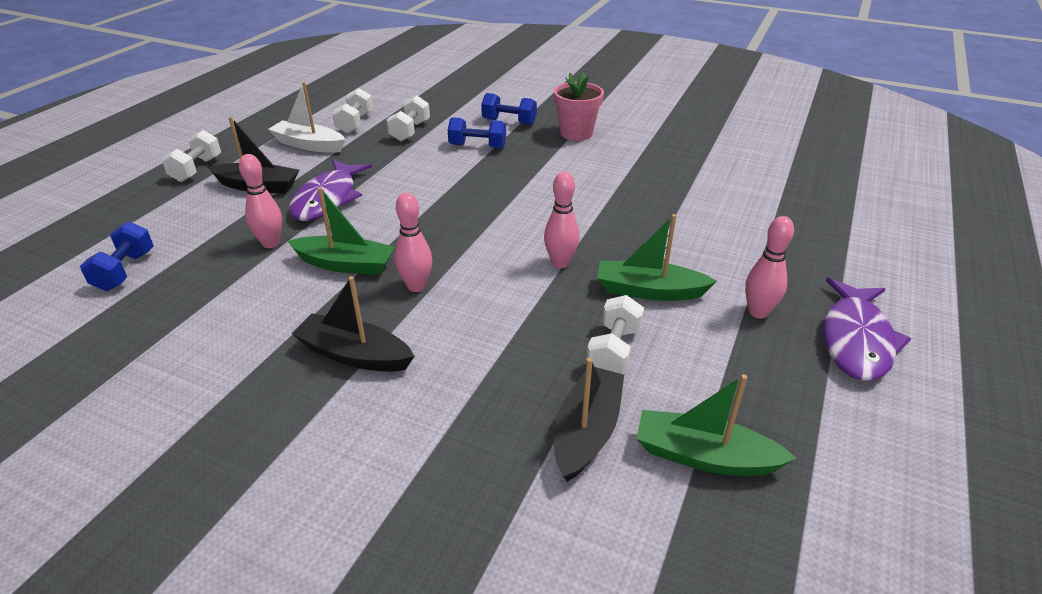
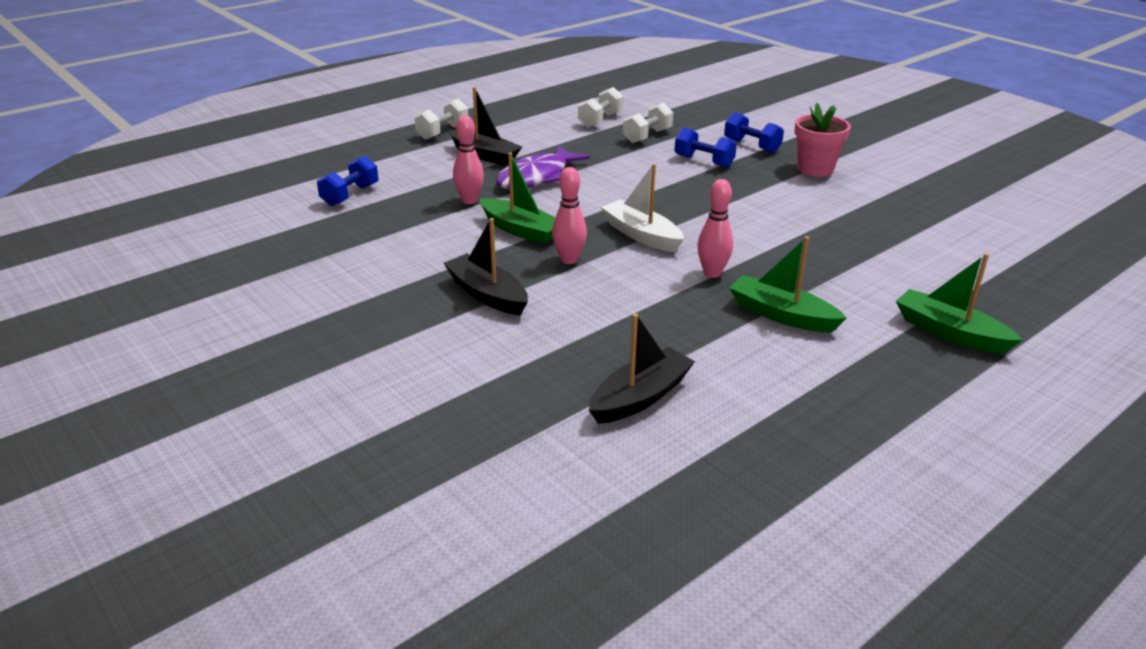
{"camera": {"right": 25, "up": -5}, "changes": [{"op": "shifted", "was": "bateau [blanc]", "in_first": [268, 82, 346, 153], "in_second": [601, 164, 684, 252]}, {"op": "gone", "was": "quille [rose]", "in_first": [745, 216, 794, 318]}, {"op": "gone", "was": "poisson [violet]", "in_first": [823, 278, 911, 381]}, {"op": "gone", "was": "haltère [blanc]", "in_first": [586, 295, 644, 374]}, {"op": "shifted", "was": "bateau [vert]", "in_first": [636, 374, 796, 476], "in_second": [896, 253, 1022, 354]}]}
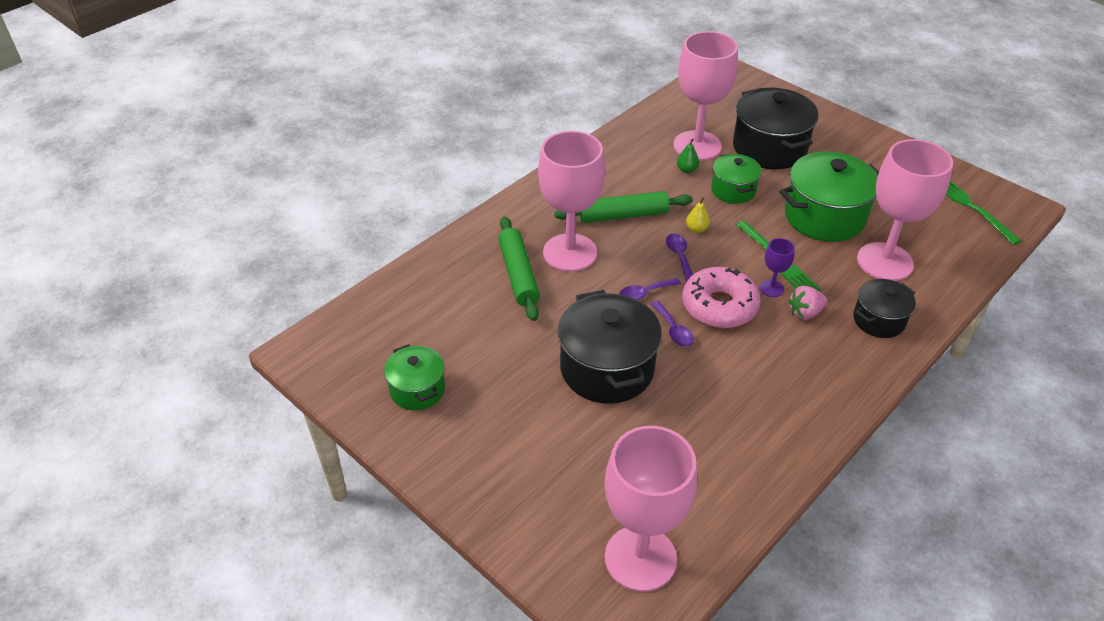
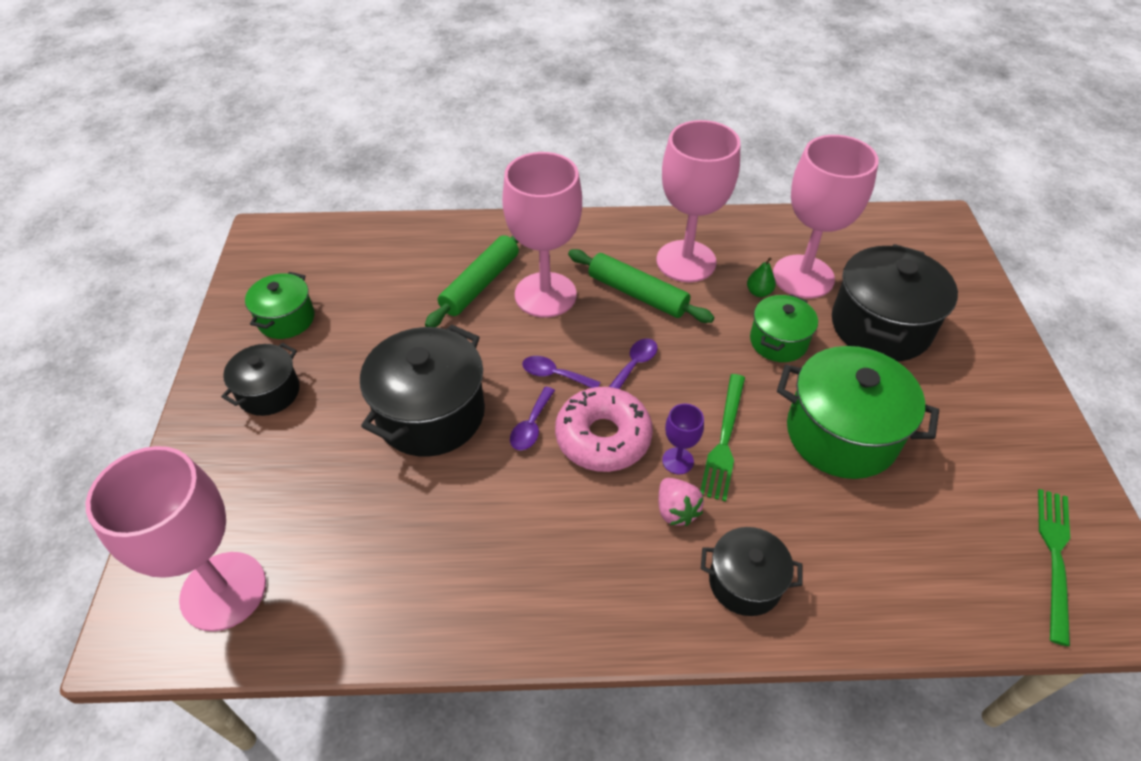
{"camera": {"right": 45, "up": 5}, "changes": [{"op": "shifted", "was": "verre à pied [rose]", "in_first": [857, 139, 953, 281], "in_second": [657, 120, 741, 282]}, {"op": "gone", "was": "poire [jaune]", "in_first": [686, 197, 710, 233]}, {"op": "rotated", "was": "fraise [rose]", "in_first": [788, 286, 828, 320], "in_second": [658, 478, 704, 526], "clockwise": -135}, {"op": "new", "now": "marmite [noir]", "in_second": [221, 343, 300, 416]}]}
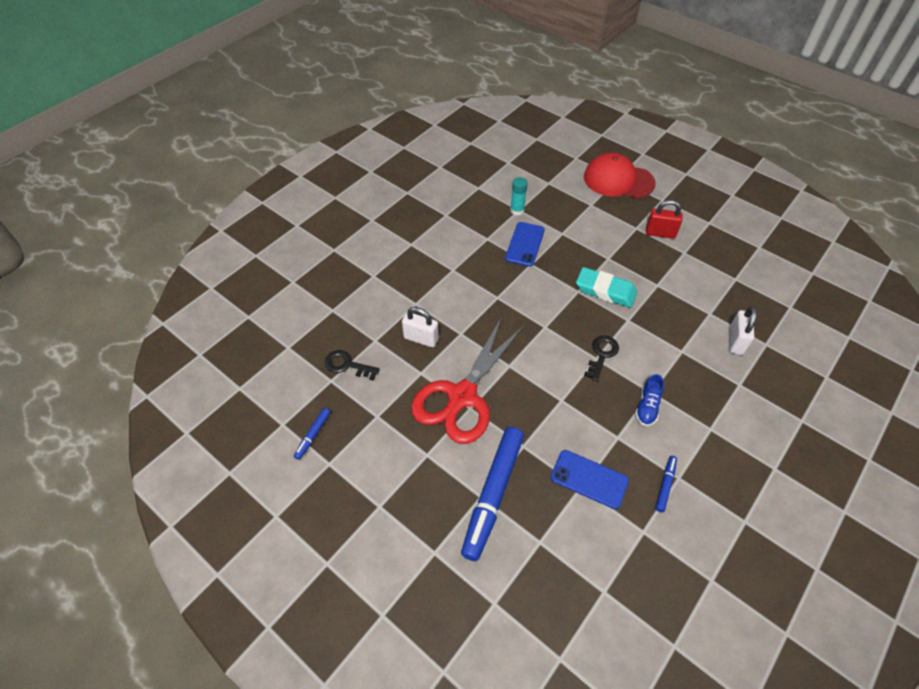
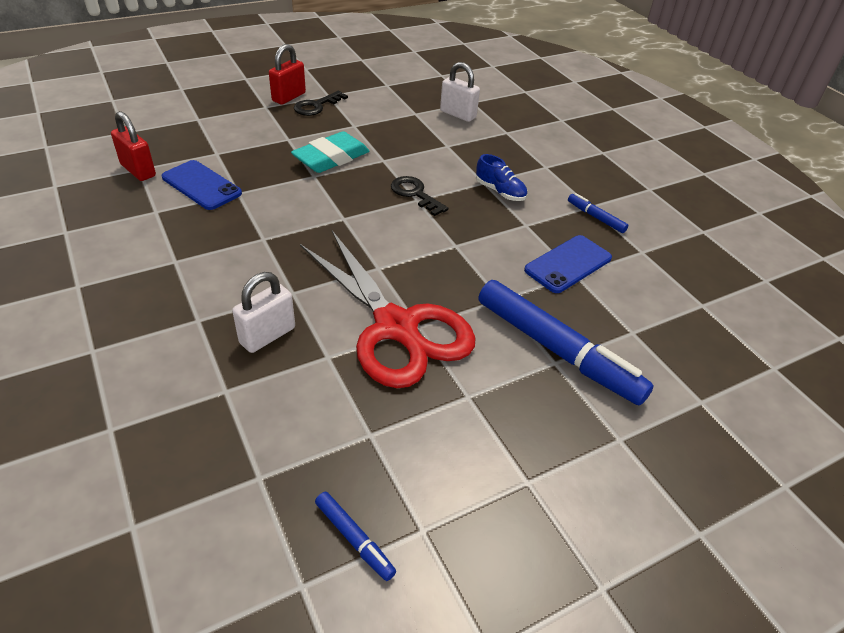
{"camera": {"right": -70, "up": -10}, "changes": [{"op": "gone", "was": "casquette [rouge]", "in_first": [584, 153, 656, 199]}, {"op": "swapped", "was": "bâton de colle [turquoise]", "now": "cadenas [rouge]", "in_first": [510, 177, 528, 215], "in_second": [111, 111, 156, 181]}, {"op": "shifted", "was": "clé [noir]", "in_first": [324, 350, 380, 381], "in_second": [294, 91, 348, 116]}]}
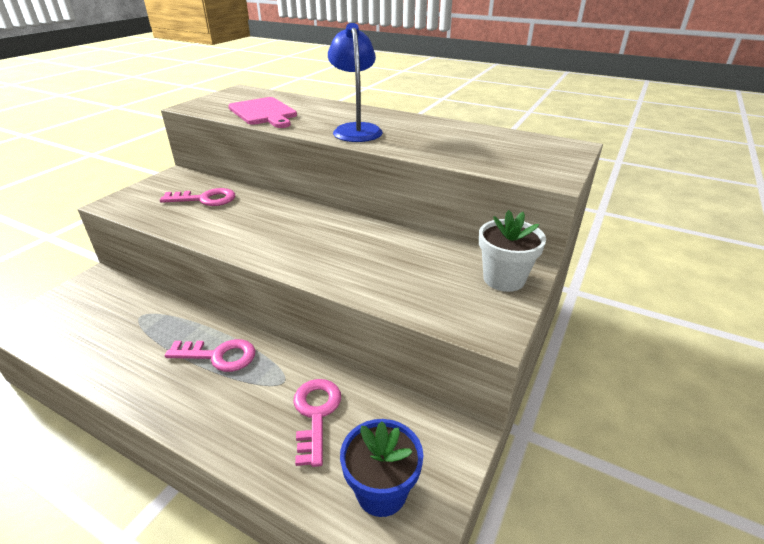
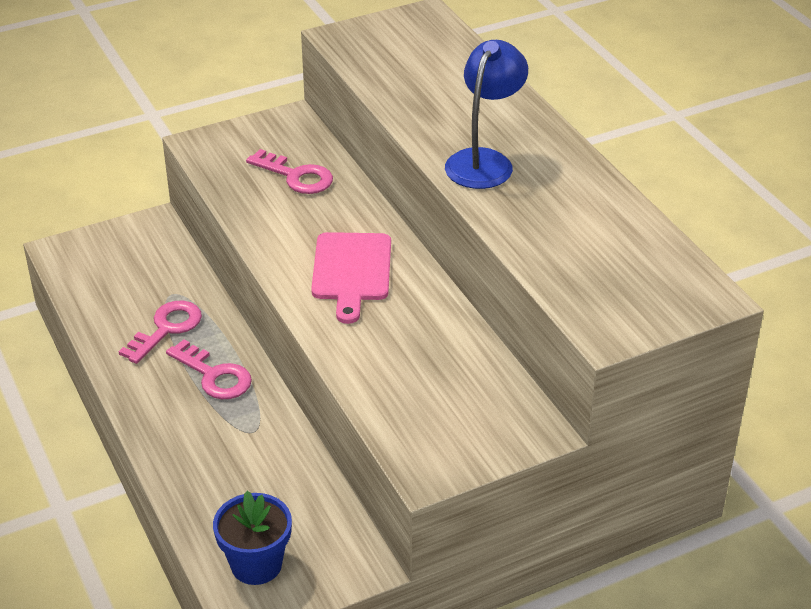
{"camera": {"right": 35, "up": 5}, "changes": [{"op": "shifted", "was": "planche à découper [rose]", "in_first": [228, 97, 297, 128], "in_second": [311, 232, 391, 324]}, {"op": "gone", "was": "pot de fleurs [blanc]", "in_first": [479, 210, 546, 292]}, {"op": "shifted", "was": "clé [rose]", "in_first": [293, 379, 341, 467], "in_second": [119, 301, 202, 364]}]}
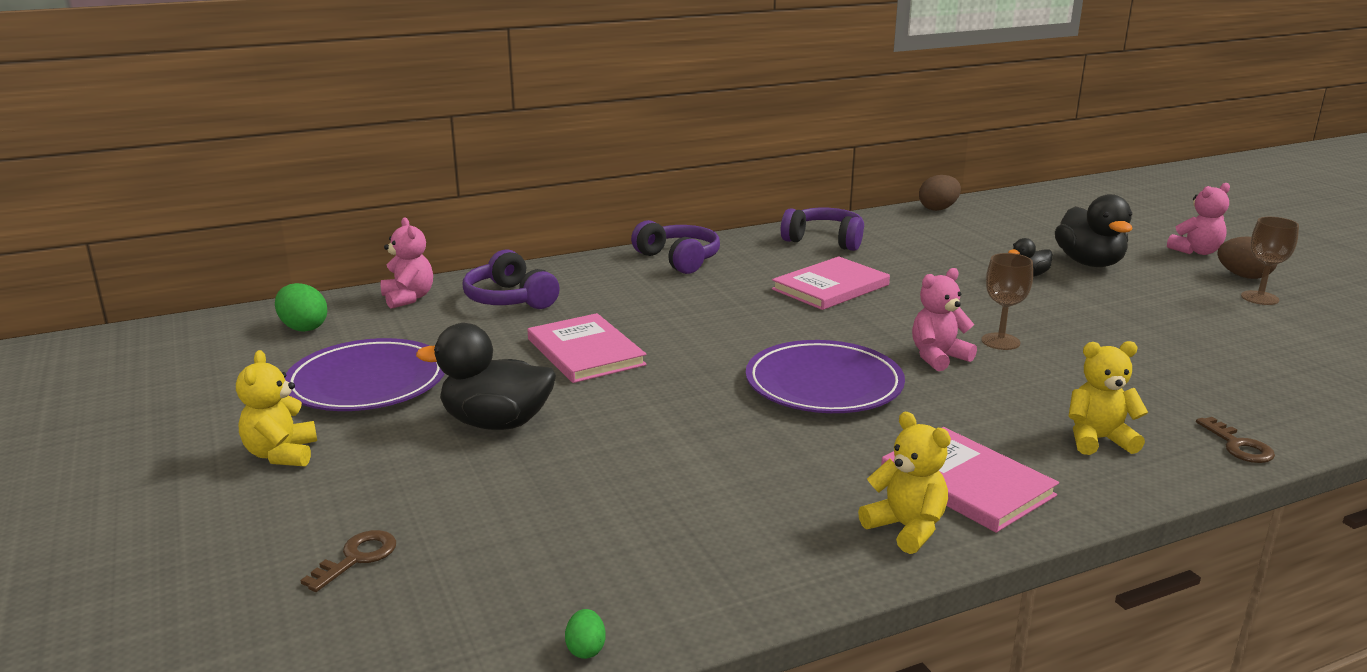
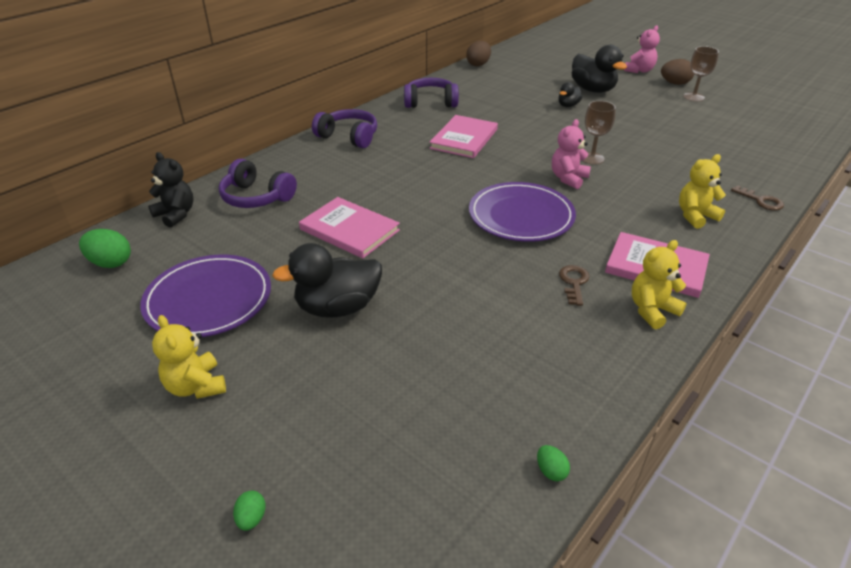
{"camera": {"right": -25, "up": 15}, "changes": [{"op": "repainted", "was": "ours en peluche [rose]", "now": "ours en peluche [noir]", "in_first": [381, 217, 433, 309], "in_second": [148, 152, 194, 228]}, {"op": "rotated", "was": "ours en peluche [jaune]", "in_first": [858, 412, 951, 554], "in_second": [632, 240, 687, 330], "clockwise": -60}, {"op": "shifted", "was": "clé [marron]", "in_first": [300, 530, 396, 592], "in_second": [559, 265, 589, 306]}, {"op": "new", "now": "œuf [vert]", "in_second": [233, 490, 266, 531]}]}
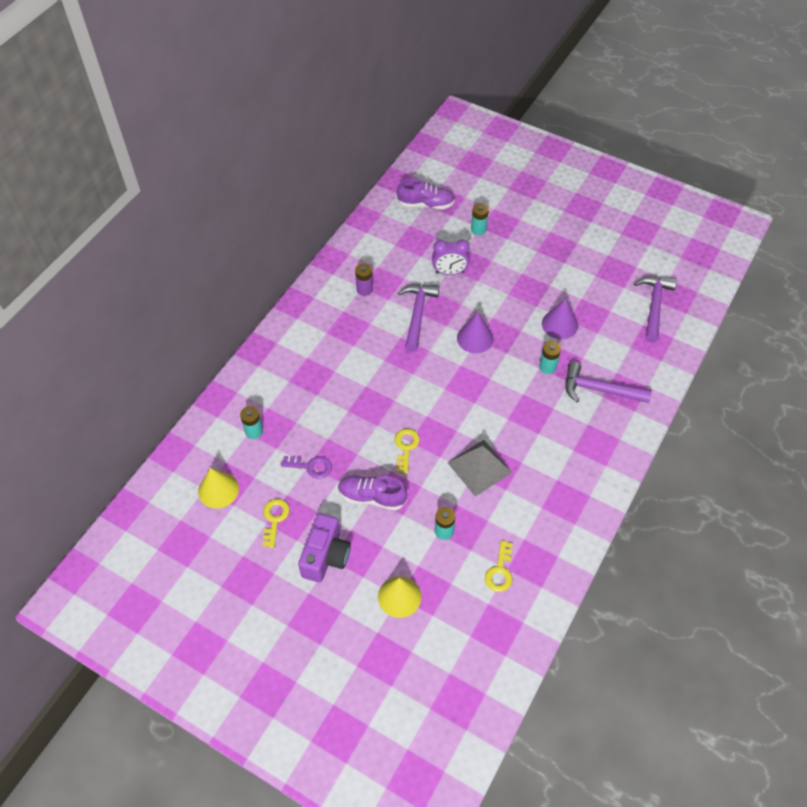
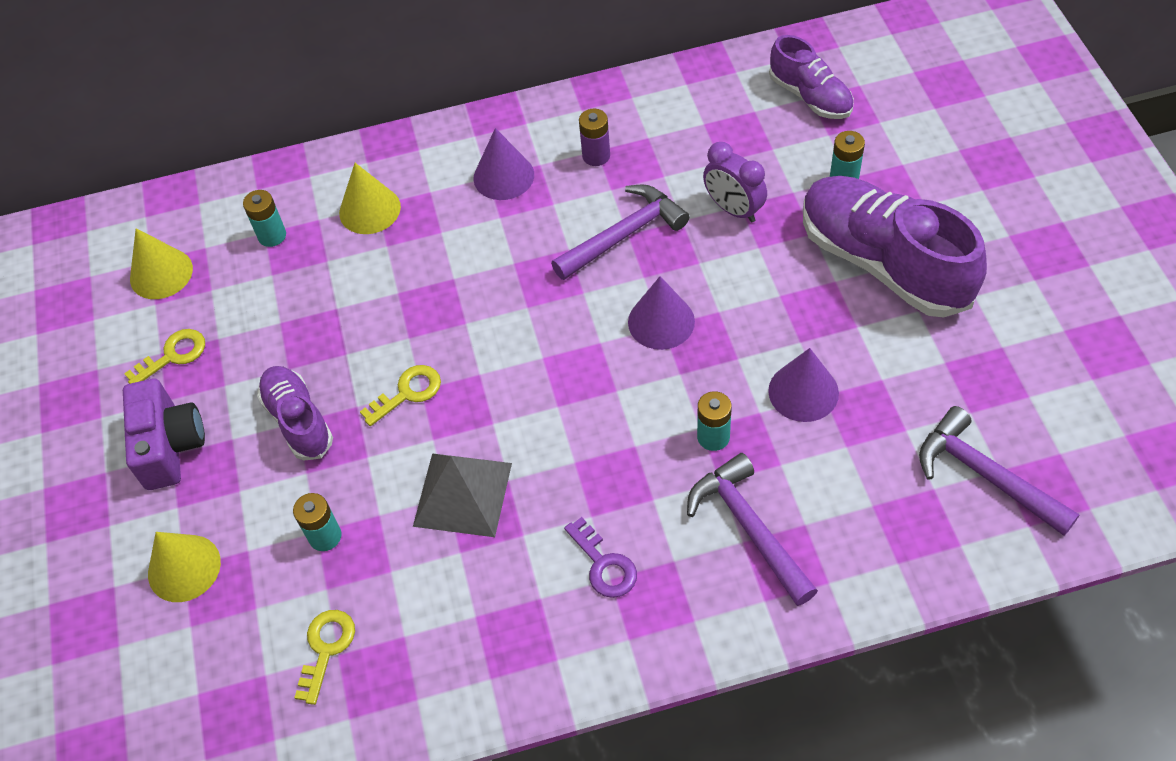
{"camera": {"right": 50, "up": 0}, "changes": [{"op": "rotated", "was": "marteau [violet]", "in_first": [634, 276, 677, 343], "in_second": [919, 406, 1080, 536], "clockwise": -105}, {"op": "shifted", "was": "clé [violet]", "in_first": [281, 456, 332, 479], "in_second": [564, 517, 637, 598]}, {"op": "rotated", "was": "appareil photo [violet]", "in_first": [298, 513, 351, 582], "in_second": [123, 379, 205, 490], "clockwise": -75}, {"op": "rotated", "was": "clé [jaune]", "in_first": [485, 540, 513, 592], "in_second": [294, 610, 355, 705], "clockwise": 135}, {"op": "new", "now": "cône [violet]", "in_second": [474, 128, 534, 200]}, {"op": "new", "now": "cône [jaune]", "in_second": [339, 163, 401, 234]}, {"op": "new", "now": "chaussure [violet]", "in_second": [803, 176, 987, 317]}]}
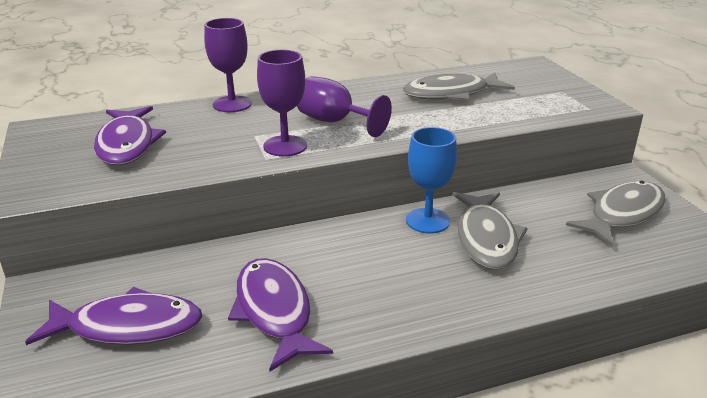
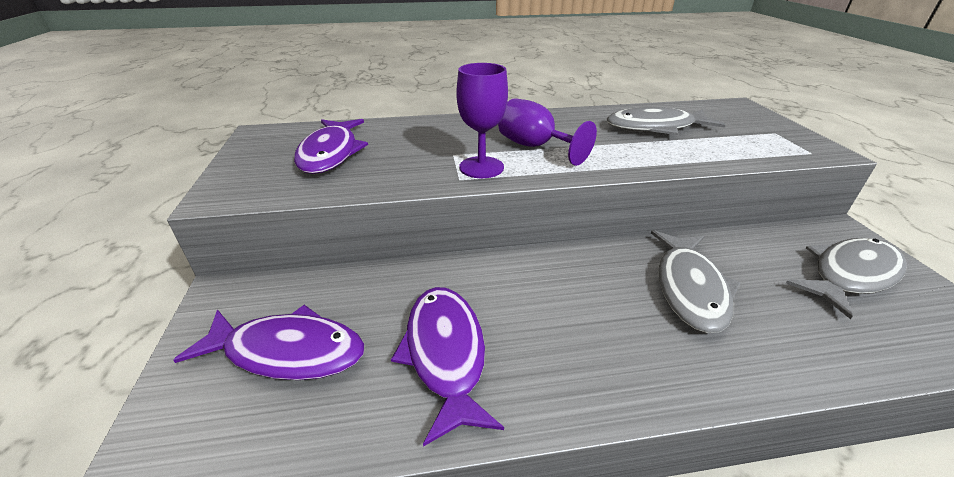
{"camera": {"right": 10, "up": 5}, "changes": [{"op": "gone", "was": "verre à pied [violet]", "in_first": [204, 18, 252, 112]}, {"op": "gone", "was": "verre à pied [bleu]", "in_first": [406, 127, 457, 233]}]}
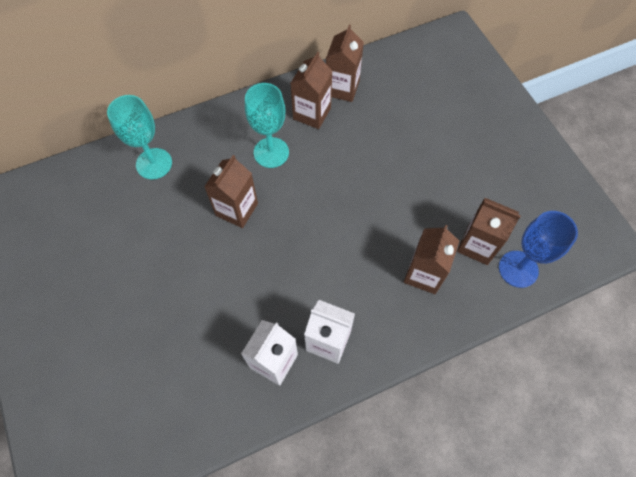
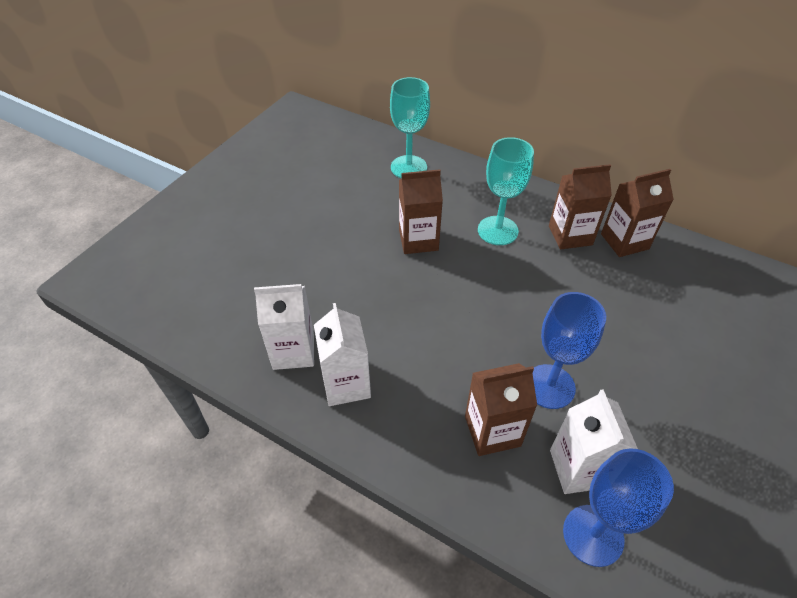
{"camera": {"right": 55, "up": -15}, "changes": [{"op": "repainted", "was": "brique de lait [marron]", "now": "brique de lait [blanc]", "in_first": [457, 198, 521, 265], "in_second": [550, 390, 638, 494]}, {"op": "new", "now": "verre à pied [bleu]", "in_second": [532, 292, 606, 409]}]}
